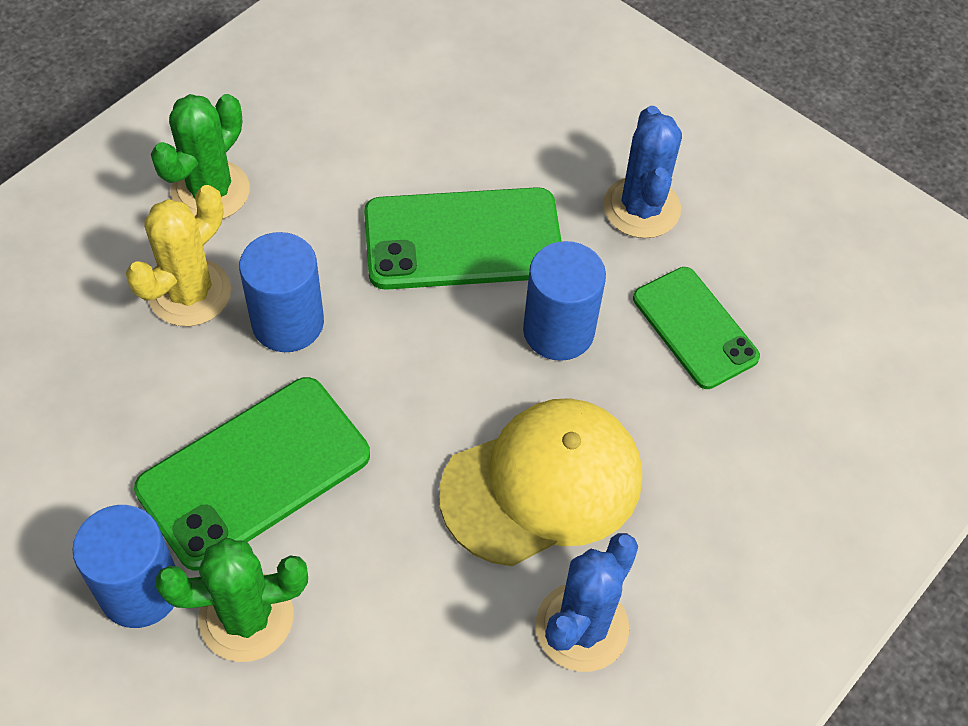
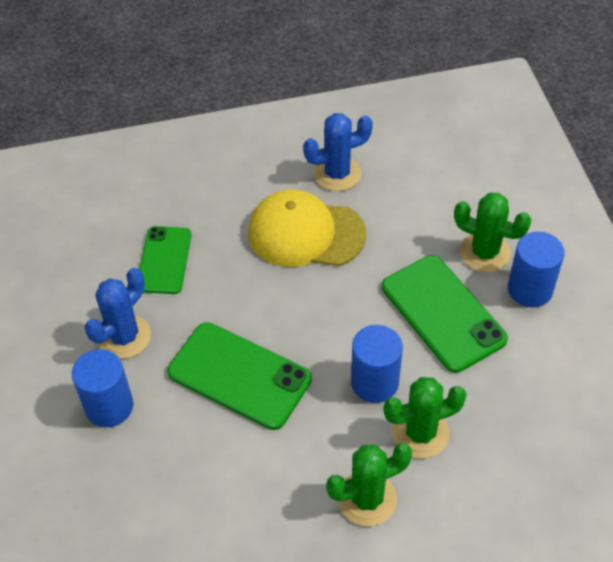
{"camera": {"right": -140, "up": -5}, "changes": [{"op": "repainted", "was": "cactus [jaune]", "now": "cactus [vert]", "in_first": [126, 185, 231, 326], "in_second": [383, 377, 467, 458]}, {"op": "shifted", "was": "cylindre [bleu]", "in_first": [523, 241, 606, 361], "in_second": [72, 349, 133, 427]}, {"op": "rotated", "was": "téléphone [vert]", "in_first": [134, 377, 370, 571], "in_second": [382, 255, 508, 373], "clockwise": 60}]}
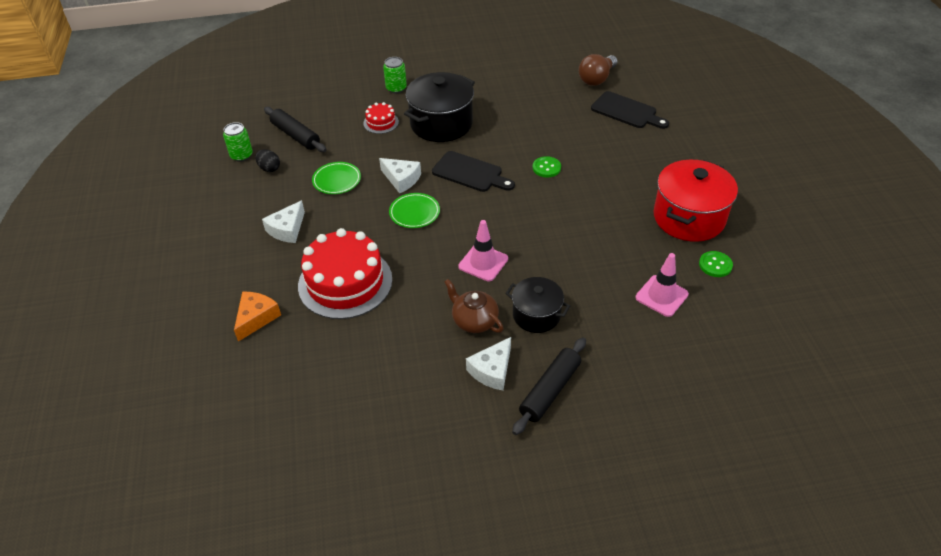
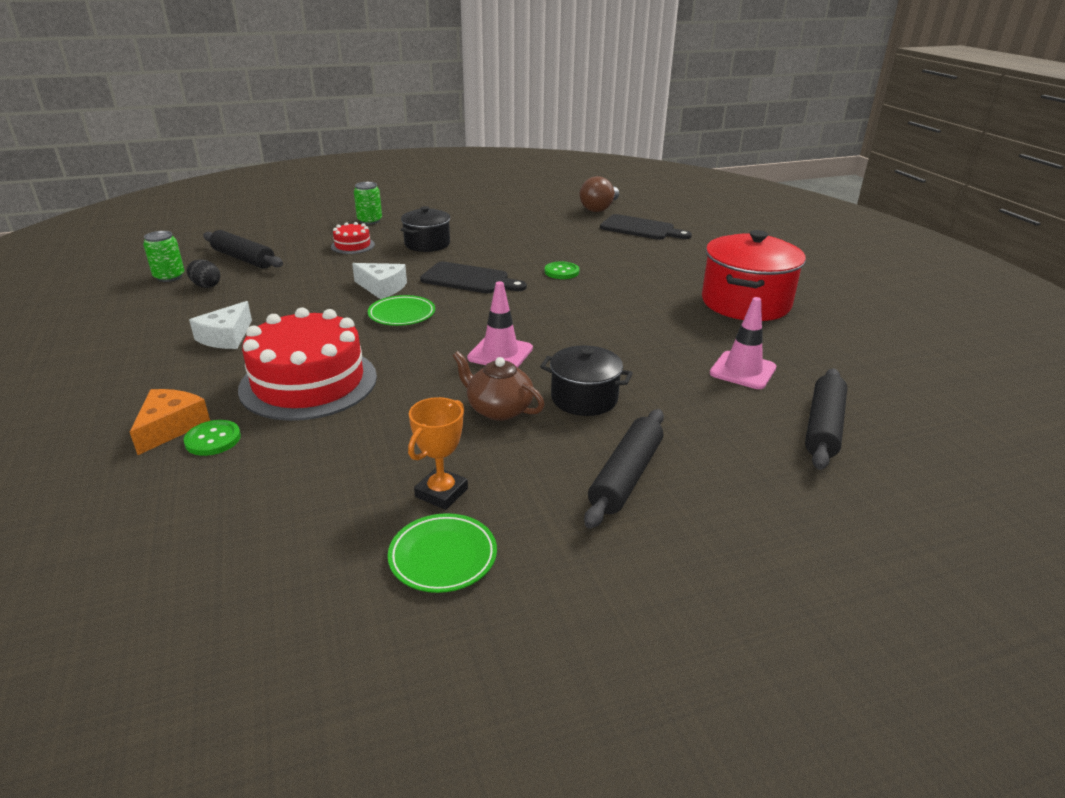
{"camera": {"right": -10, "up": -15}, "changes": [{"op": "scaled", "was": "marmite [noir]", "in_first": [404, 72, 475, 142], "in_second": [401, 206, 450, 252], "ratio": 0.6}, {"op": "shifted", "was": "assiette [vert]", "in_first": [312, 162, 361, 194], "in_second": [388, 513, 497, 593]}, {"op": "shifted", "was": "bouton [vert]", "in_first": [699, 251, 733, 277], "in_second": [184, 420, 241, 456]}, {"op": "gone", "was": "fromage [blanc]", "in_first": [466, 337, 511, 390]}, {"op": "new", "now": "rouleau à pâtisserie [noir]", "in_second": [805, 368, 847, 470]}, {"op": "new", "now": "trophée [orange]", "in_second": [408, 397, 468, 510]}]}
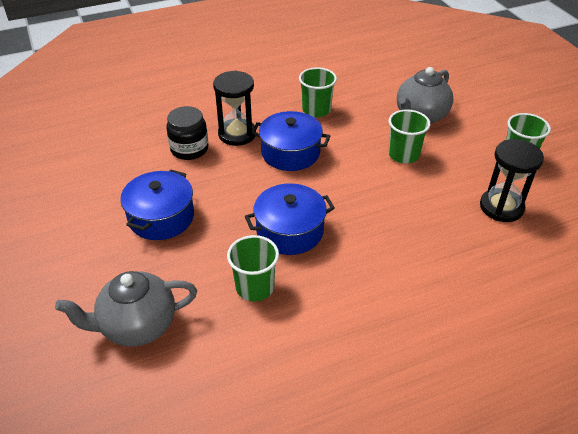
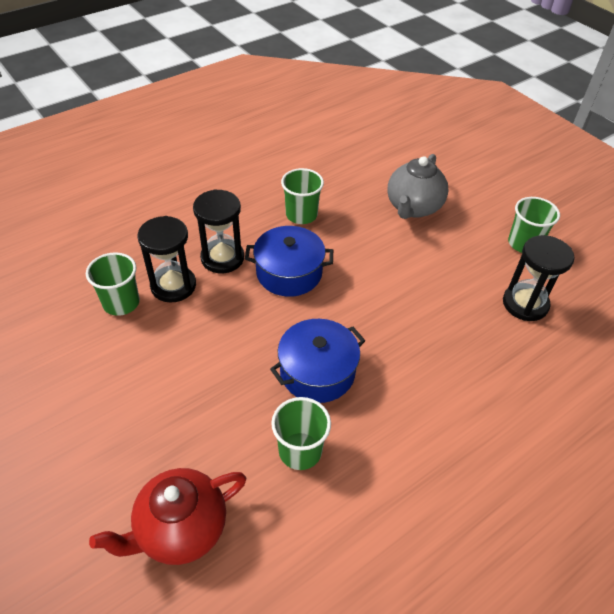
{"camera": {"right": -15, "up": 5}, "changes": [{"op": "swapped", "was": "bocal [noir]", "now": "sablier [noir]", "in_first": [166, 106, 209, 160], "in_second": [137, 216, 196, 303]}, {"op": "shifted", "was": "gobelet [vert]", "in_first": [389, 109, 430, 163], "in_second": [86, 252, 140, 316]}, {"op": "gone", "was": "marmite [bleu]", "in_first": [120, 169, 194, 240]}, {"op": "repainted", "was": "théière [gris]", "now": "théière [rouge]", "in_first": [55, 271, 197, 347], "in_second": [89, 468, 246, 565]}]}
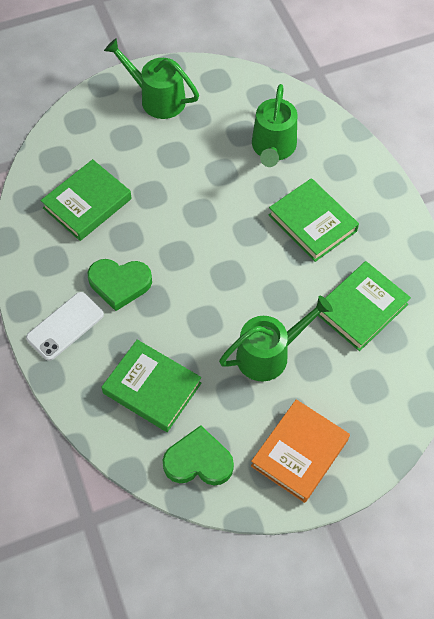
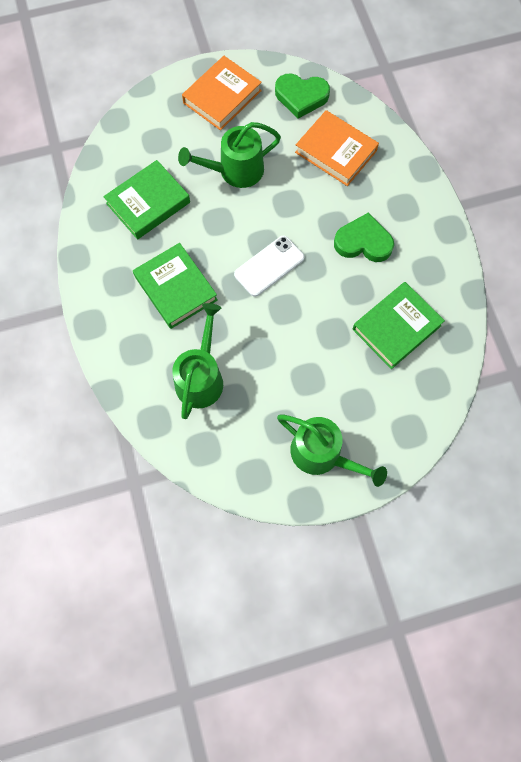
{"camera": {"right": -175, "up": 10}, "changes": [{"op": "shifted", "was": "téléphone [blanc]", "in_first": [26, 292, 104, 361], "in_second": [234, 236, 304, 297]}, {"op": "repainted", "was": "livre [vert]", "now": "livre [orange]", "in_first": [101, 340, 202, 432], "in_second": [295, 110, 379, 186]}]}
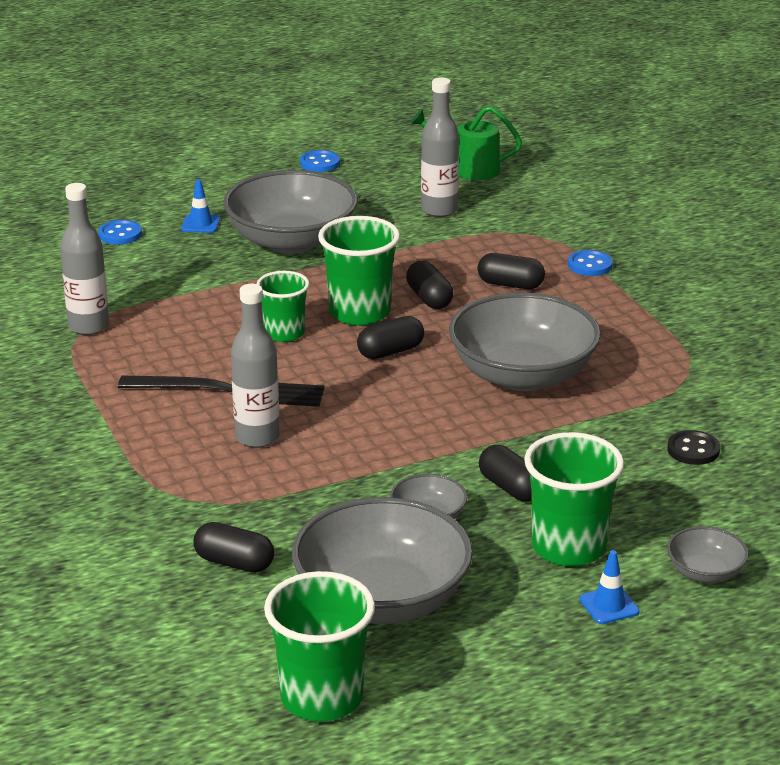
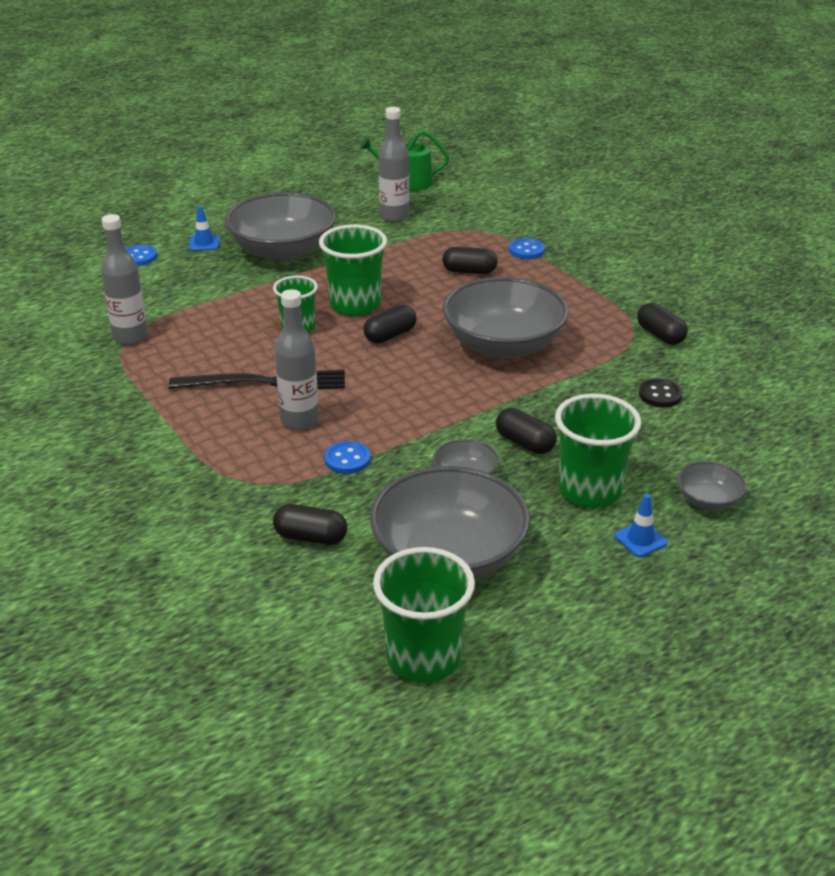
{"camera": {"right": -10, "up": 5}, "changes": [{"op": "shifted", "was": "bouton [bleu]", "in_first": [300, 150, 340, 172], "in_second": [325, 441, 371, 474]}, {"op": "shifted", "was": "gélule [noir]", "in_first": [406, 261, 453, 309], "in_second": [637, 303, 688, 345]}]}
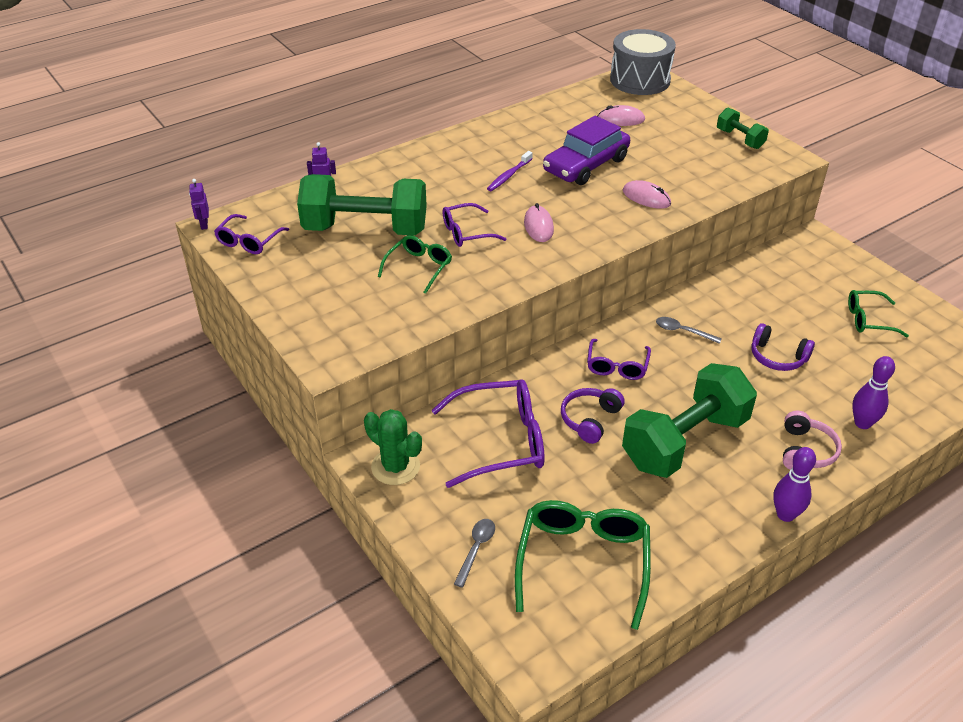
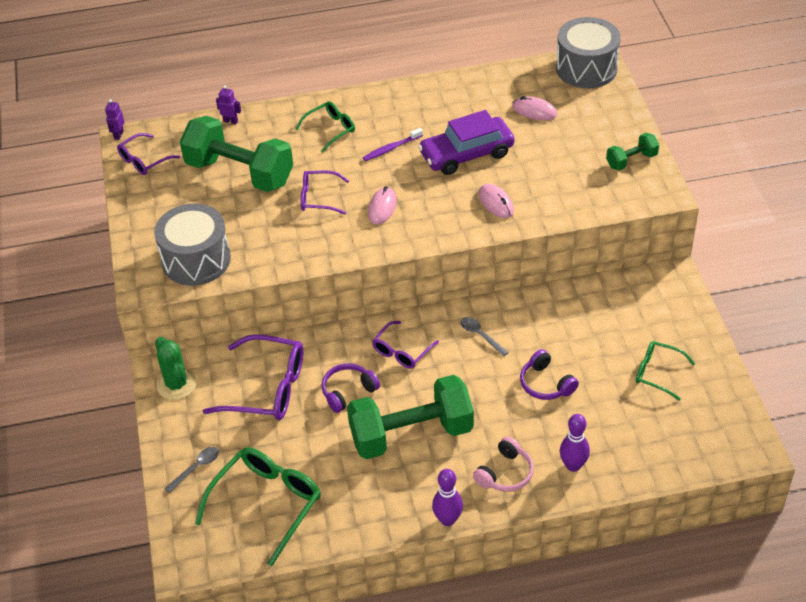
{"camera": {"right": 25, "up": 5}, "changes": [{"op": "rotated", "was": "haltère [vert]", "in_first": [717, 108, 769, 149], "in_second": [606, 133, 659, 171], "clockwise": 75}, {"op": "shifted", "was": "lunettes [vert]", "in_first": [378, 235, 452, 294], "in_second": [295, 101, 355, 153]}, {"op": "new", "now": "tambour [gris]", "in_second": [154, 203, 231, 286]}]}
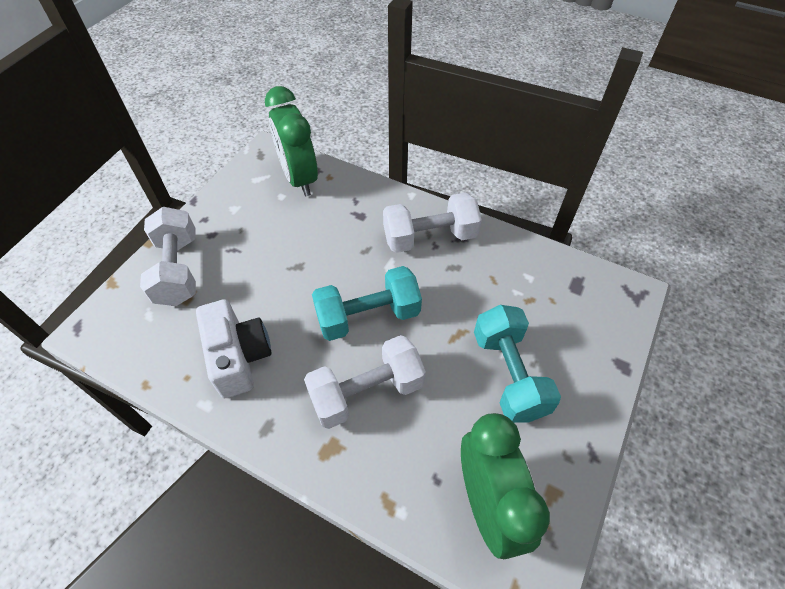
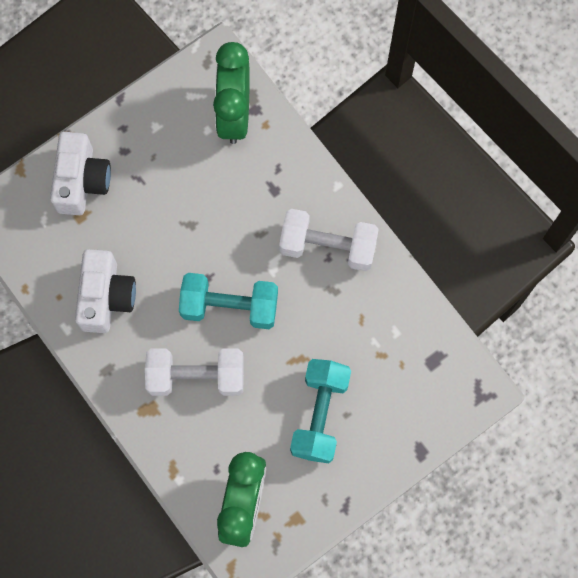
{"camera": {"right": 25, "up": 20}, "changes": [{"op": "swapped", "was": "haltère [blanc]", "now": "appareil photo [blanc]", "in_first": [140, 207, 196, 306], "in_second": [50, 132, 111, 215]}]}
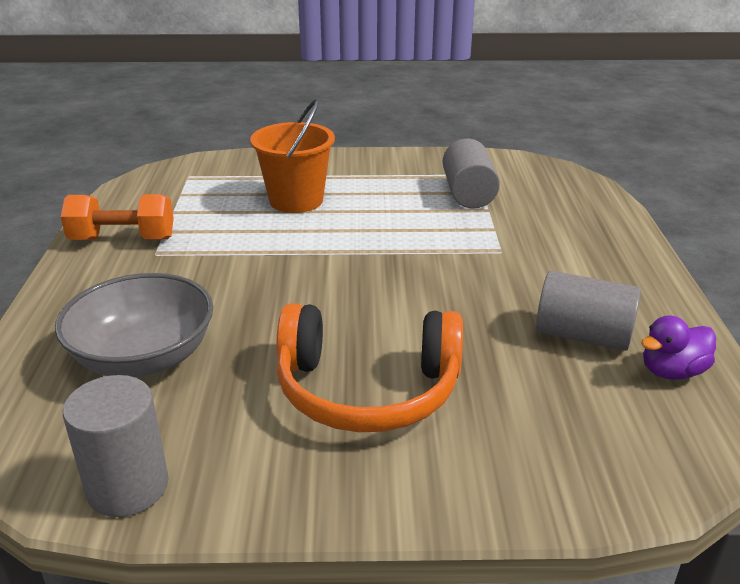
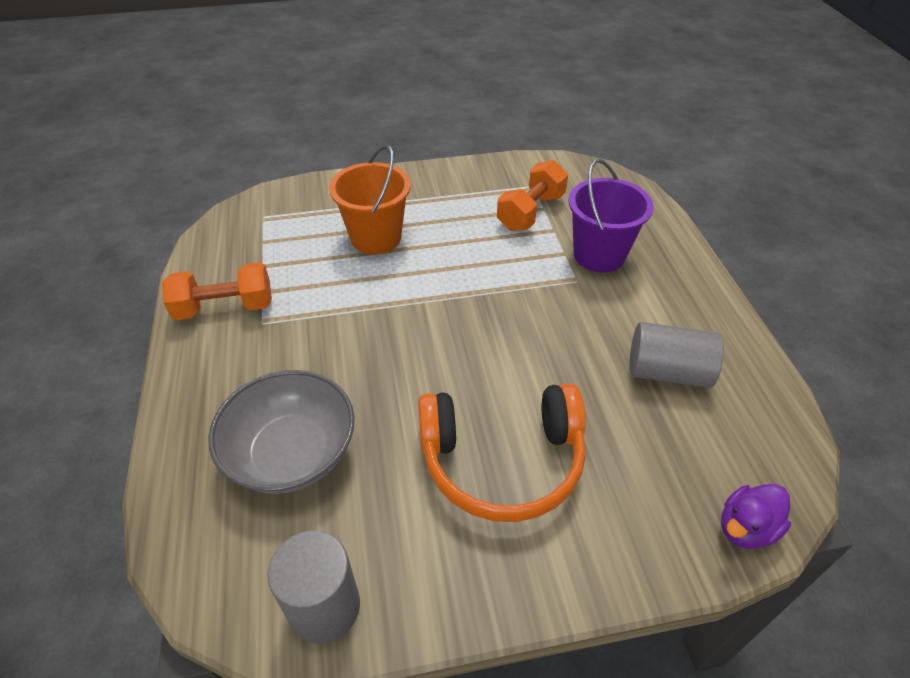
{"camera": {"right": -10, "up": 15}, "changes": [{"op": "swapped", "was": "cylindre [gris]", "now": "haltère [orange]", "in_first": [443, 139, 500, 208], "in_second": [497, 160, 568, 231]}, {"op": "shifted", "was": "canard [violet]", "in_first": [641, 315, 716, 380], "in_second": [721, 484, 791, 549]}, {"op": "new", "now": "seau [violet]", "in_second": [568, 159, 654, 273]}]}
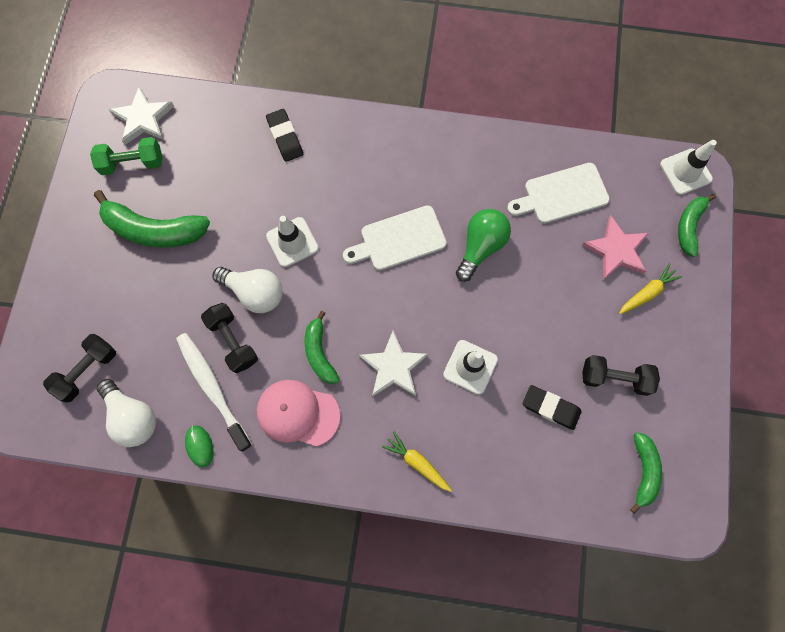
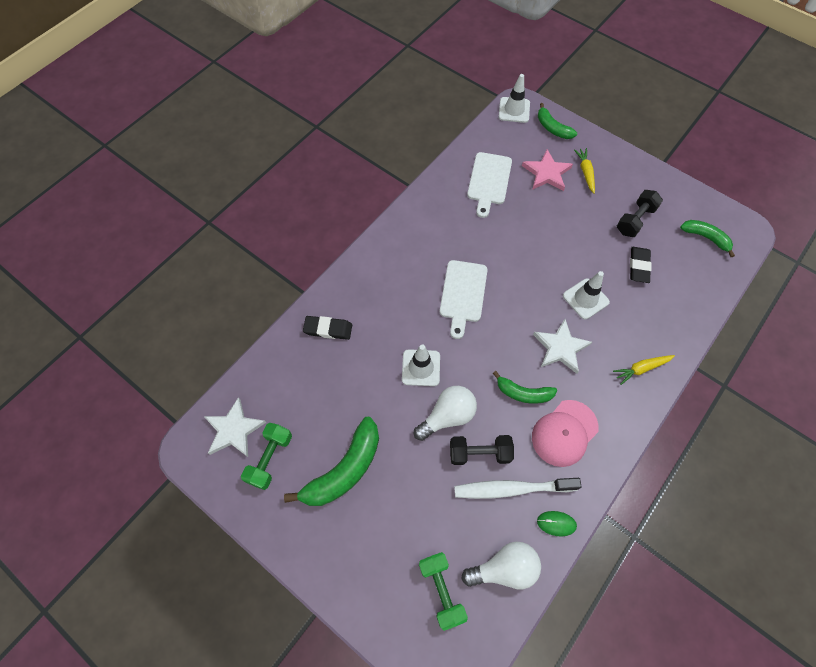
{"camera": {"right": -60, "up": -10}, "changes": [{"op": "gone", "was": "ampoule [vert]", "in_first": [456, 209, 511, 282]}, {"op": "repainted", "was": "haltère [noir]", "now": "haltère [vert]", "in_first": [43, 334, 116, 403], "in_second": [419, 552, 468, 631]}, {"op": "rotated", "was": "gomme [noir]", "in_first": [523, 385, 581, 430], "in_second": [630, 247, 651, 283], "clockwise": -45}]}
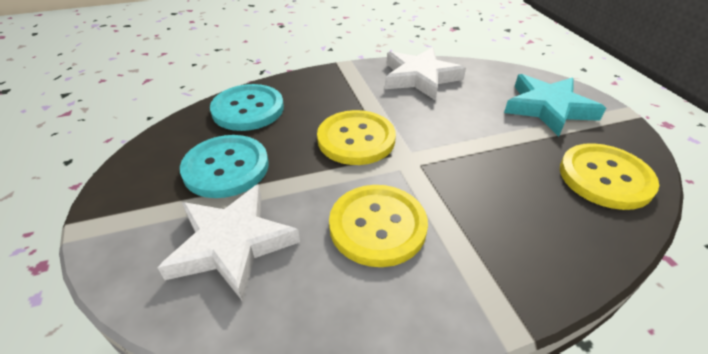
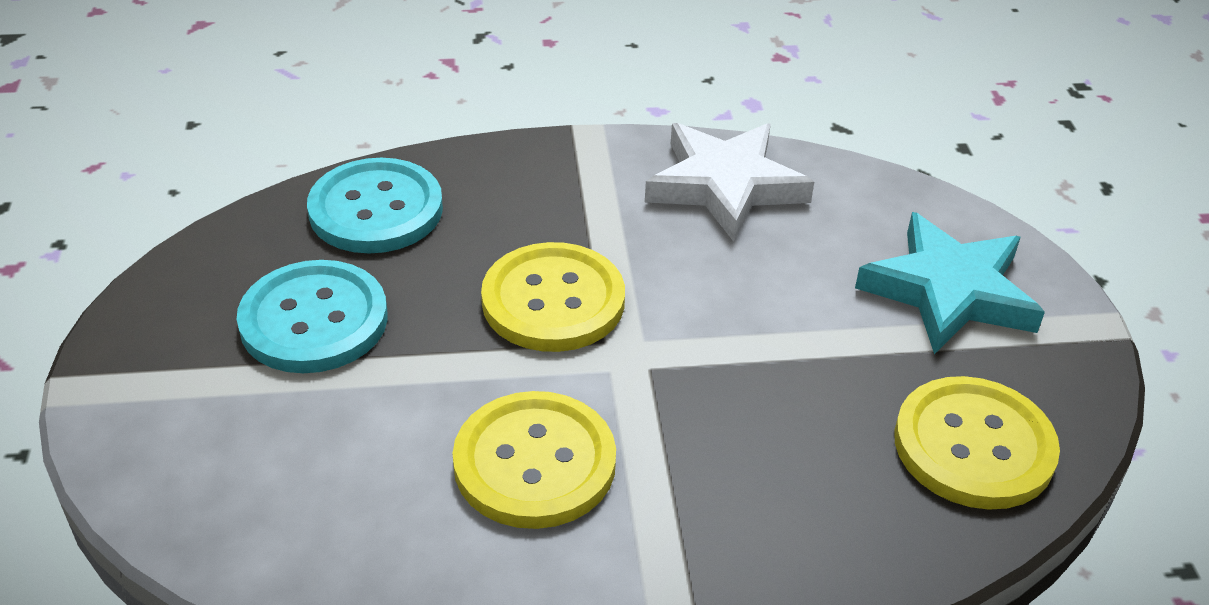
{"camera": {"right": 10, "up": 0}, "changes": [{"op": "gone", "was": "étoile [blanc]", "in_first": [158, 184, 300, 302]}]}
